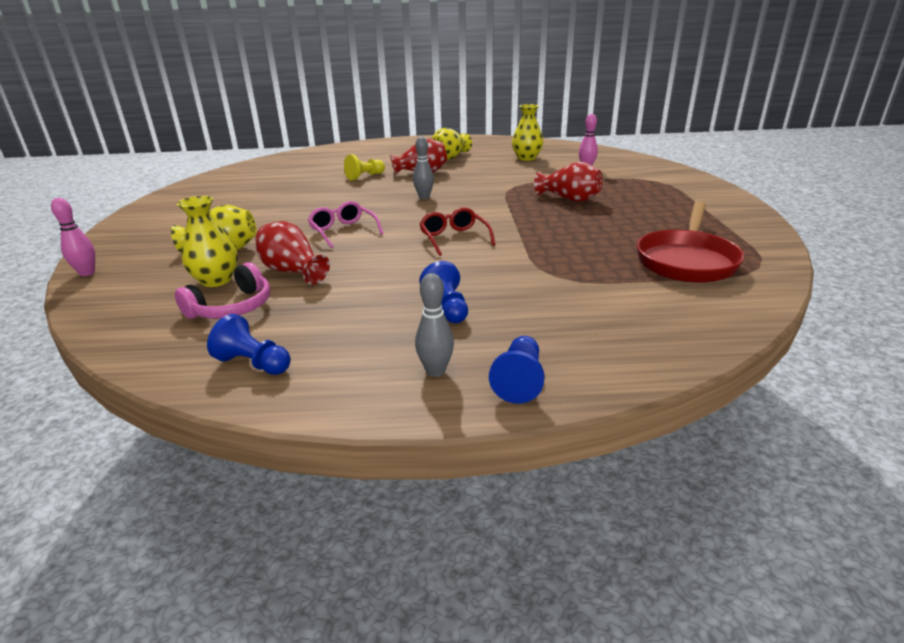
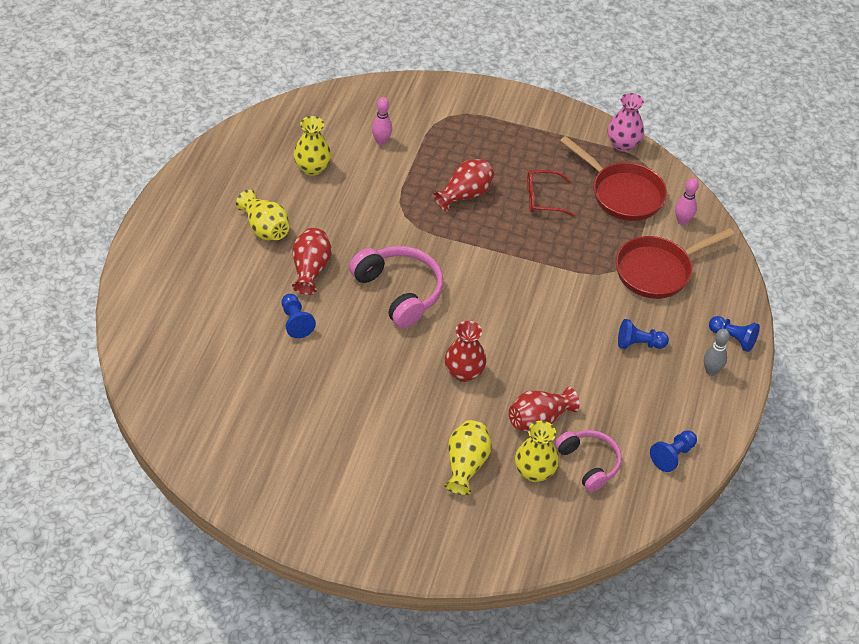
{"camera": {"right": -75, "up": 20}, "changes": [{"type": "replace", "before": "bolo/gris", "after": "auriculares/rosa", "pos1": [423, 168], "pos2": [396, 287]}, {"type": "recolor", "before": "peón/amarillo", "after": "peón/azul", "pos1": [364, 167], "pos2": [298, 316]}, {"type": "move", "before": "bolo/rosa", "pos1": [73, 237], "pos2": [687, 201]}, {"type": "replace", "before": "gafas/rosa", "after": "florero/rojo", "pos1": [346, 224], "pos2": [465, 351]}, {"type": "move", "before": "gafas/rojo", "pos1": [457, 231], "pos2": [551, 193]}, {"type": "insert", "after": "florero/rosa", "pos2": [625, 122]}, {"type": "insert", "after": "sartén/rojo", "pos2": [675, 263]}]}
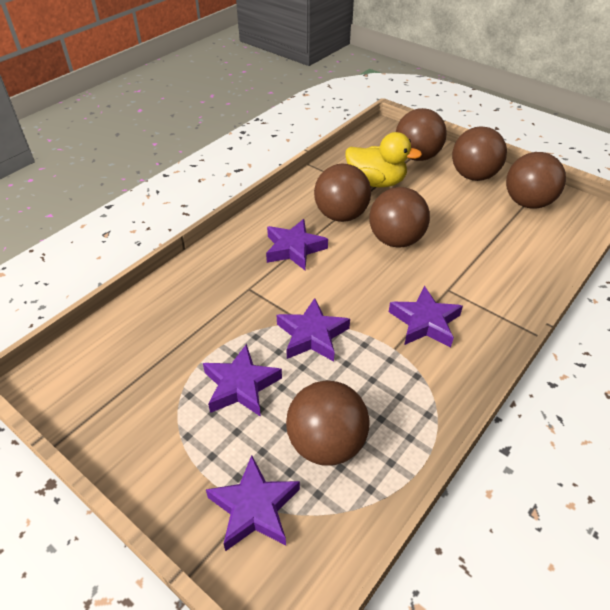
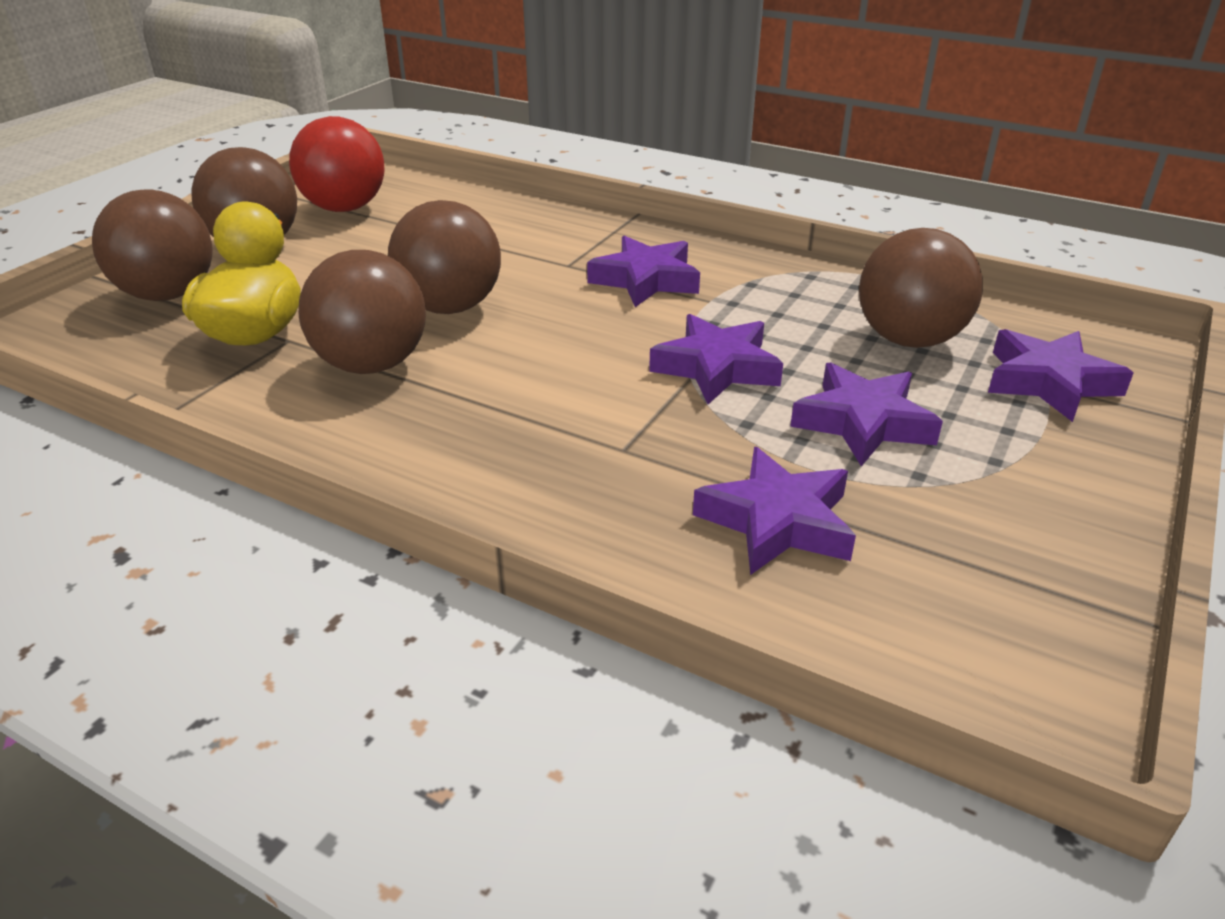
{"camera": {"right": -100, "up": -10}, "changes": [{"type": "recolor", "before": "pelota/marrón", "after": "pelota/rojo", "pos1": [536, 180], "pos2": [336, 164]}, {"type": "move", "before": "estrella/morado", "pos1": [297, 244], "pos2": [774, 511]}]}
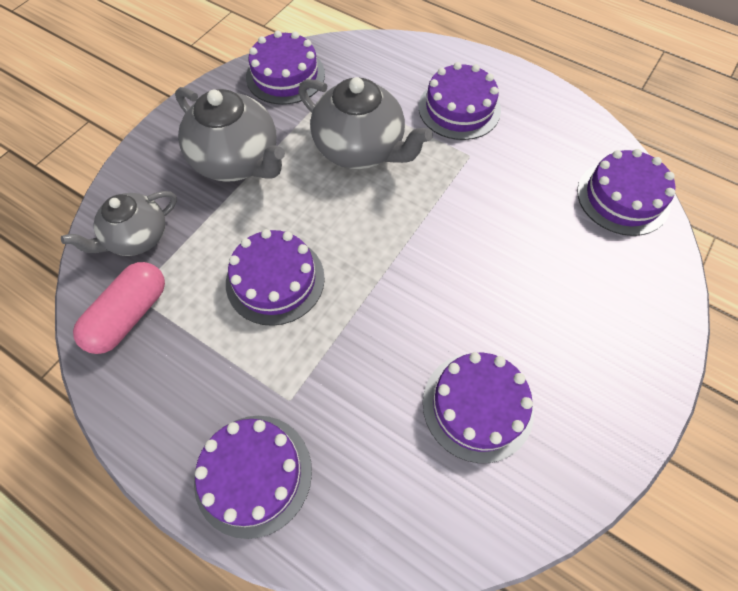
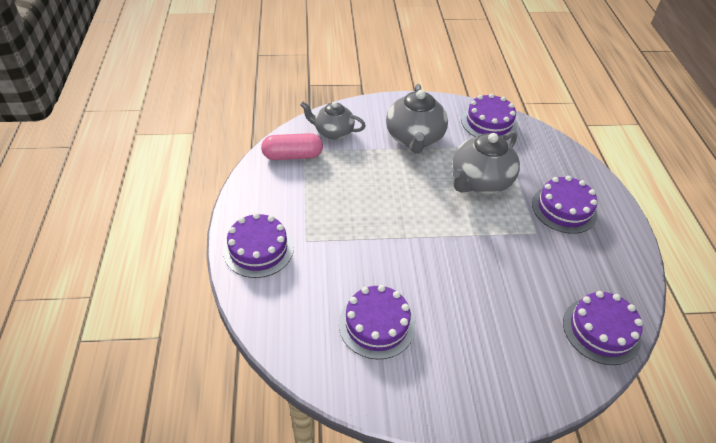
{"camera": {"right": 50, "up": -15}, "changes": [{"type": "rotate", "before": "tetera/gris", "pos1": [365, 123], "pos2": [486, 162], "turn": 45}, {"type": "delete", "before": "tarta/morado", "pos1": [275, 277]}]}
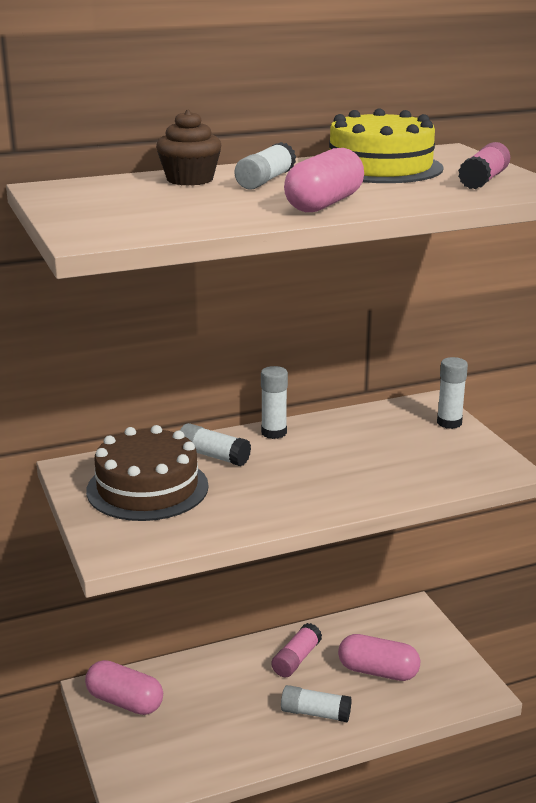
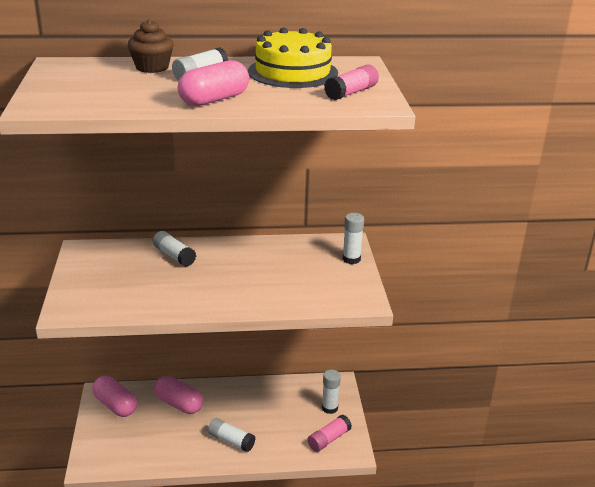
{"camera": {"right": 15, "up": 5}, "changes": [{"type": "move", "before": "barra de pegamento/blanco", "pos1": [274, 402], "pos2": [331, 392]}, {"type": "delete", "before": "tarta/marrón", "pos1": [147, 473]}, {"type": "move", "before": "barra de pegamento/rosa", "pos1": [296, 650], "pos2": [330, 433]}, {"type": "move", "before": "cápsula/rosa", "pos1": [379, 657], "pos2": [178, 395]}]}
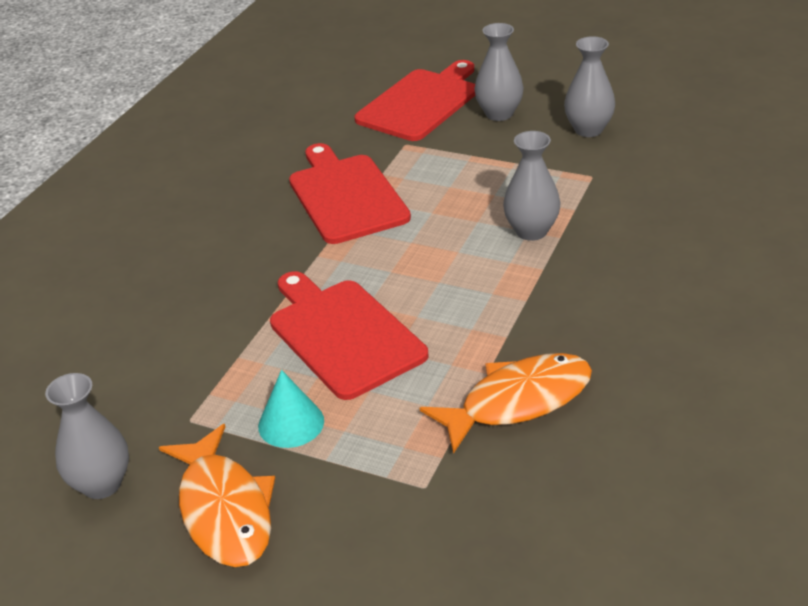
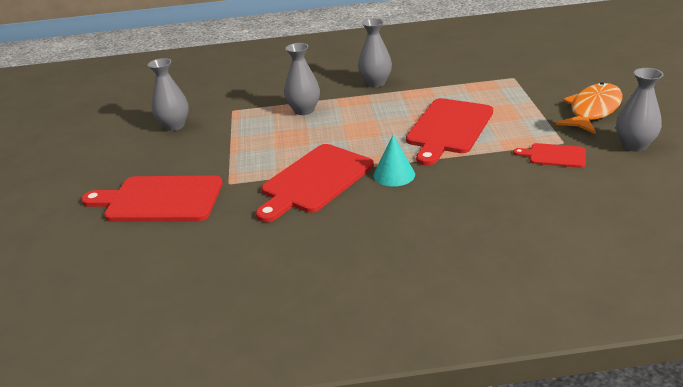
{"camera": {"right": -120, "up": -5}, "changes": [{"type": "move", "before": "florero/gris", "pos1": [499, 72], "pos2": [375, 52]}, {"type": "delete", "before": "pez/naranja", "pos1": [506, 403]}, {"type": "move", "before": "cono/turquesa", "pos1": [291, 409], "pos2": [394, 161]}, {"type": "insert", "after": "tabla de cortar/rojo", "pos2": [549, 155]}]}
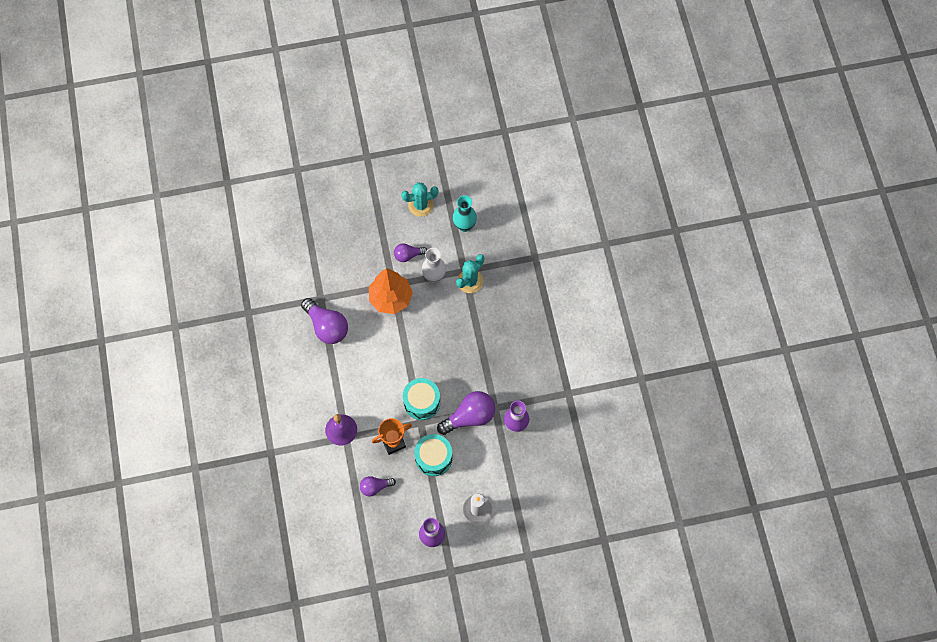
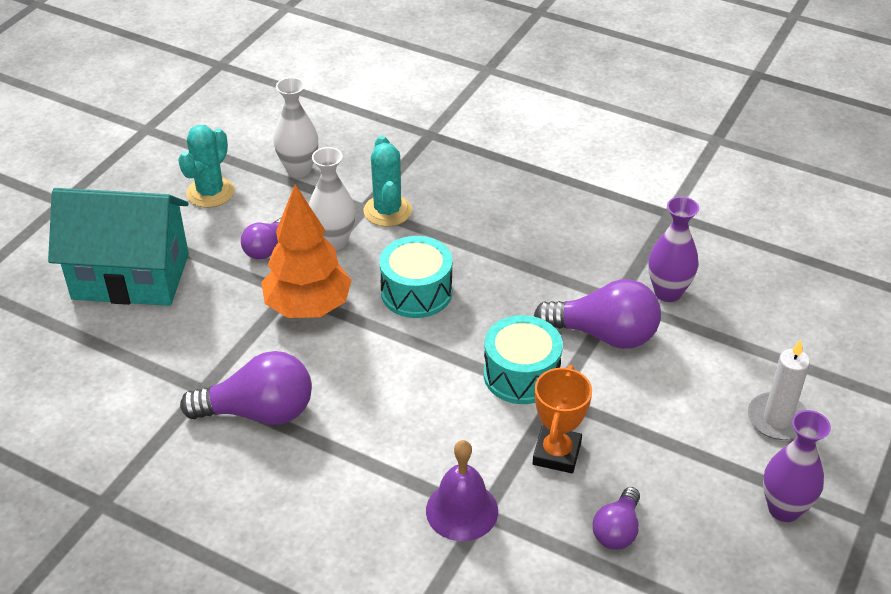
{"camera": {"right": -50, "up": -25}, "changes": [{"type": "recolor", "before": "florero/turquesa", "after": "florero/blanco", "pos1": [465, 213], "pos2": [296, 127]}, {"type": "rotate", "before": "bombilla/morado", "pos1": [466, 413], "pos2": [597, 314], "turn": 90}, {"type": "move", "before": "tambor/turquesa", "pos1": [433, 455], "pos2": [416, 277]}, {"type": "insert", "after": "casa/turquesa", "pos2": [118, 247]}]}
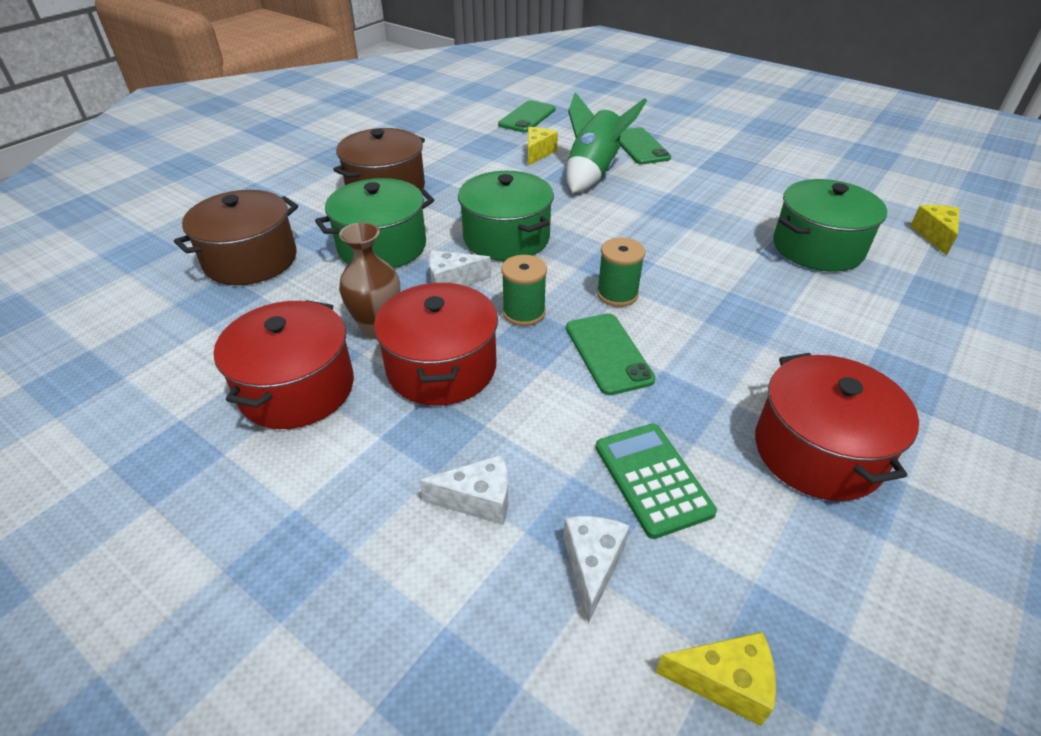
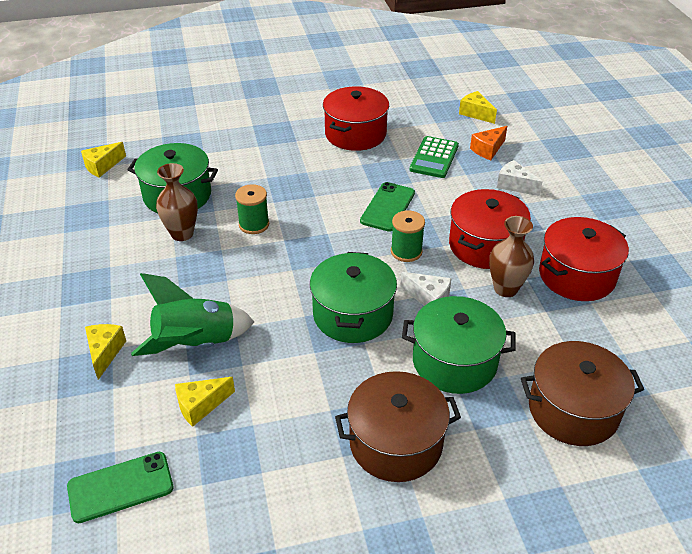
{"camera": {"right": -140, "up": 0}, "changes": [{"type": "replace", "before": "móvil/verde", "after": "queso/amarillo", "pos1": [645, 145], "pos2": [105, 352]}, {"type": "move", "before": "carrete/verde", "pos1": [621, 272], "pos2": [252, 209]}, {"type": "recolor", "before": "queso/blanco", "after": "queso/naranja", "pos1": [596, 570], "pos2": [488, 143]}, {"type": "insert", "after": "florero/marrón", "pos2": [177, 202]}]}
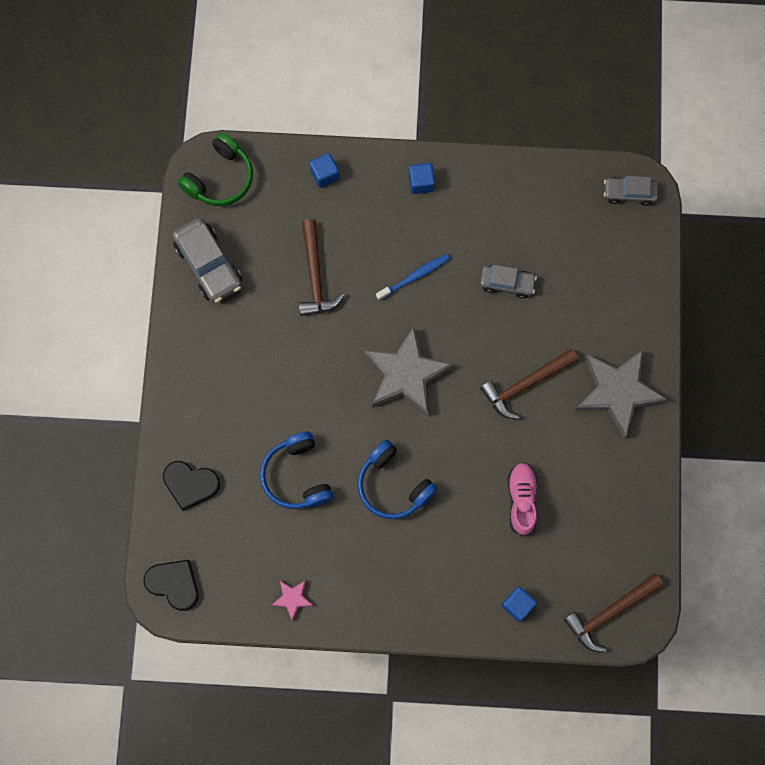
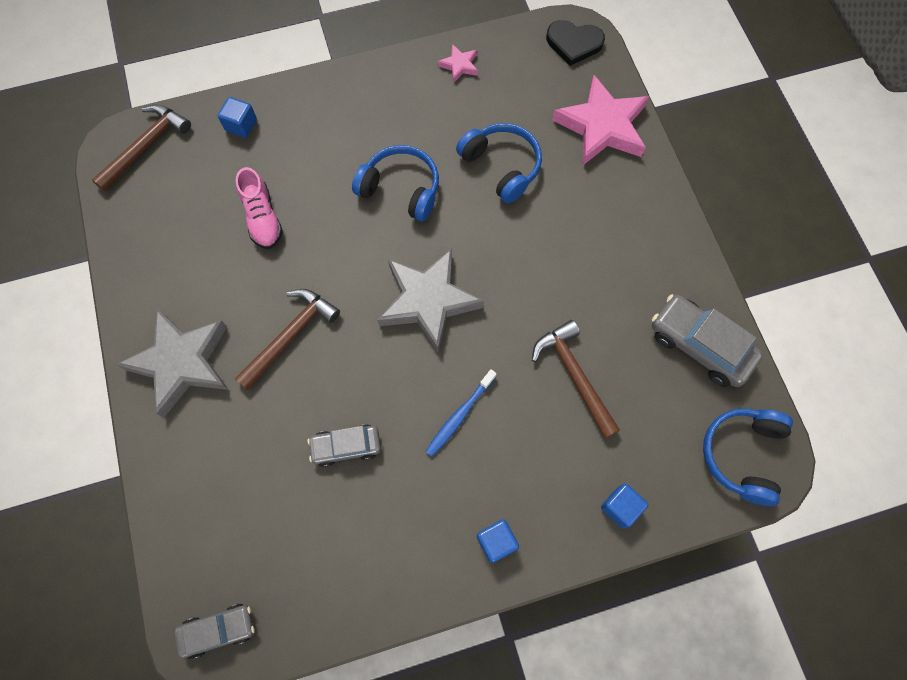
{"camera": {"right": 160, "up": -5}, "changes": [{"type": "recolor", "before": "auriculares/verde", "after": "auriculares/azul", "pos1": [215, 169], "pos2": [748, 457]}, {"type": "replace", "before": "corazón/negro", "after": "estrella/rosa", "pos1": [191, 486], "pos2": [600, 120]}]}
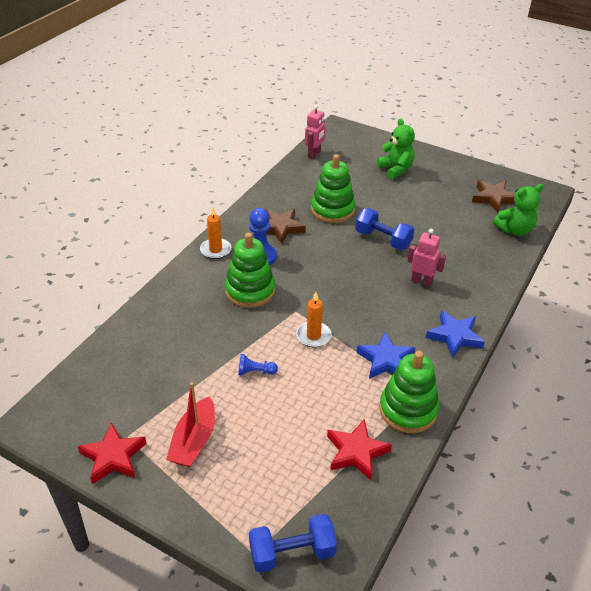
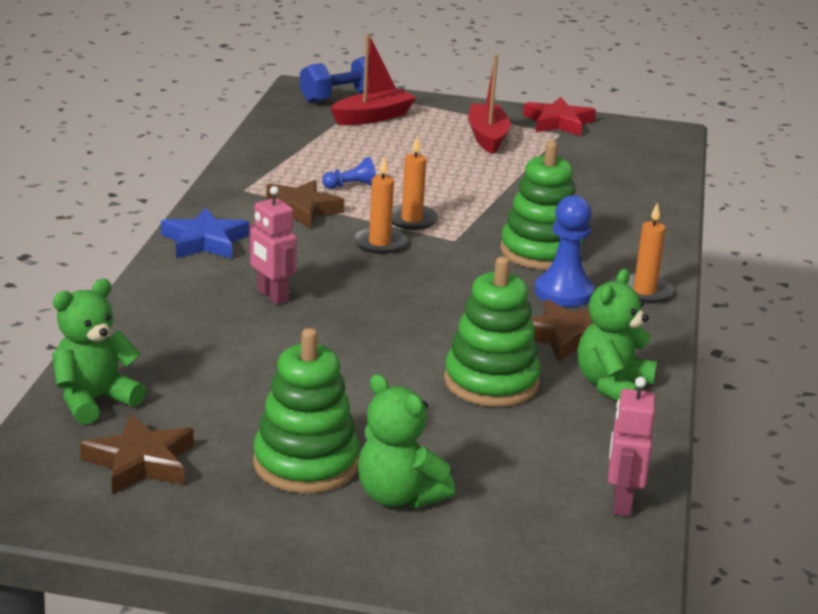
{"camera": {"right": 160, "up": -15}, "changes": [{"type": "delete", "before": "mancuerna/azul", "pos1": [384, 229]}, {"type": "rotate", "before": "robot/rosa", "pos1": [426, 258], "pos2": [273, 245], "turn": 45}, {"type": "recolor", "before": "estrella/azul", "after": "estrella/marrón", "pos1": [386, 355], "pos2": [305, 204]}, {"type": "move", "before": "juguete apilable/verde", "pos1": [409, 392], "pos2": [306, 410]}, {"type": "move", "before": "peón/azul", "pos1": [258, 365], "pos2": [349, 173]}, {"type": "delete", "before": "estrella/rojo", "pos1": [359, 449]}, {"type": "insert", "after": "barco/rojo", "pos2": [373, 79]}, {"type": "insert", "after": "vela/naranja", "pos2": [380, 205]}, {"type": "insert", "after": "osito/verde", "pos2": [617, 335]}]}
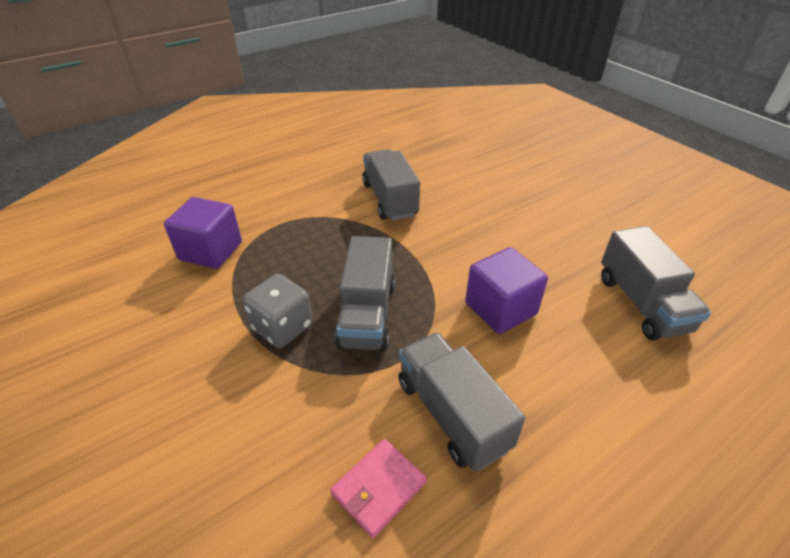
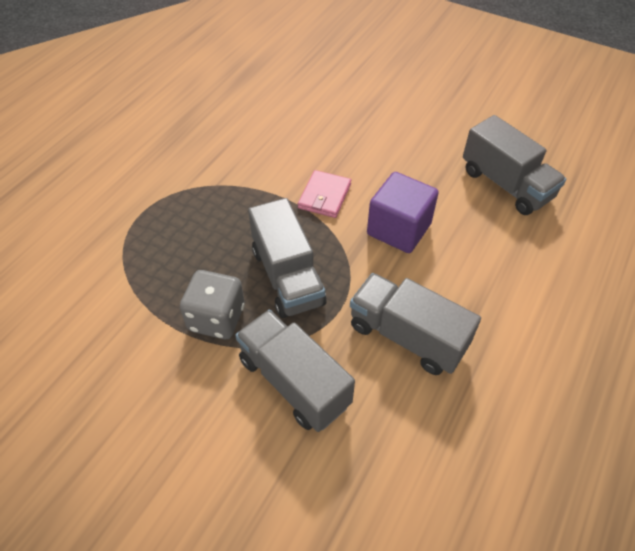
{"camera": {"right": -25, "up": 10}, "changes": [{"type": "move", "before": "camión/gris", "pos1": [391, 185], "pos2": [295, 371]}, {"type": "delete", "before": "cubo/morado", "pos1": [203, 233]}, {"type": "move", "before": "cartera/rosa", "pos1": [378, 488], "pos2": [324, 194]}]}
